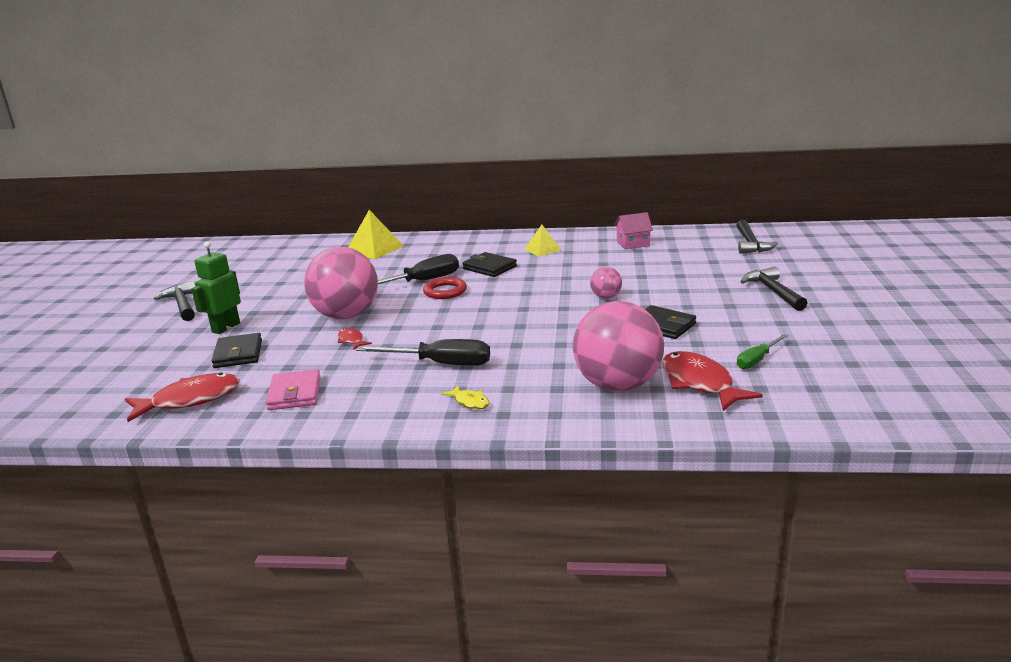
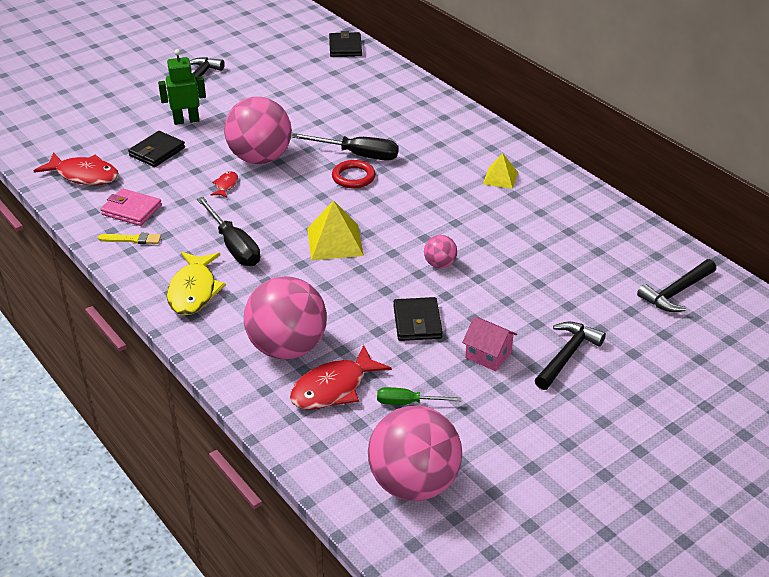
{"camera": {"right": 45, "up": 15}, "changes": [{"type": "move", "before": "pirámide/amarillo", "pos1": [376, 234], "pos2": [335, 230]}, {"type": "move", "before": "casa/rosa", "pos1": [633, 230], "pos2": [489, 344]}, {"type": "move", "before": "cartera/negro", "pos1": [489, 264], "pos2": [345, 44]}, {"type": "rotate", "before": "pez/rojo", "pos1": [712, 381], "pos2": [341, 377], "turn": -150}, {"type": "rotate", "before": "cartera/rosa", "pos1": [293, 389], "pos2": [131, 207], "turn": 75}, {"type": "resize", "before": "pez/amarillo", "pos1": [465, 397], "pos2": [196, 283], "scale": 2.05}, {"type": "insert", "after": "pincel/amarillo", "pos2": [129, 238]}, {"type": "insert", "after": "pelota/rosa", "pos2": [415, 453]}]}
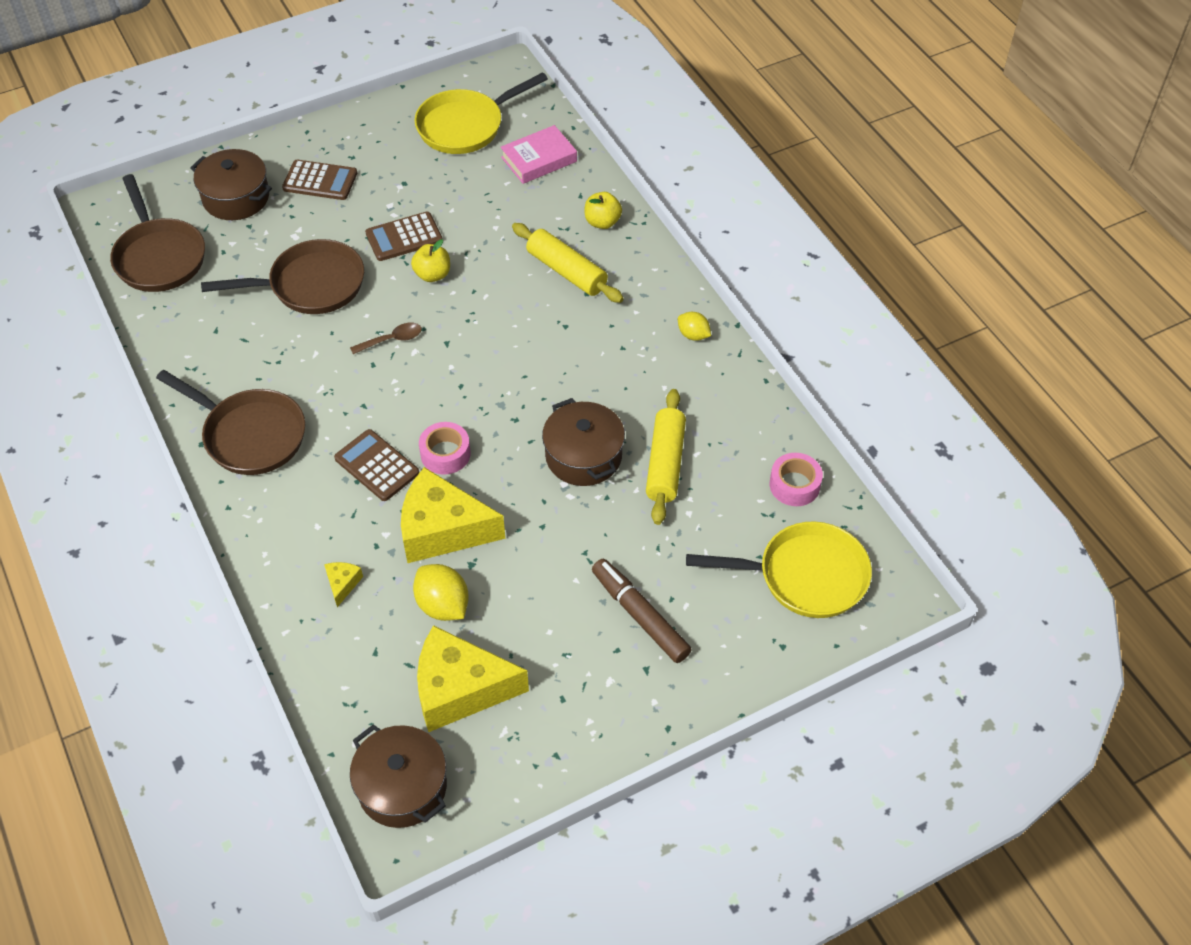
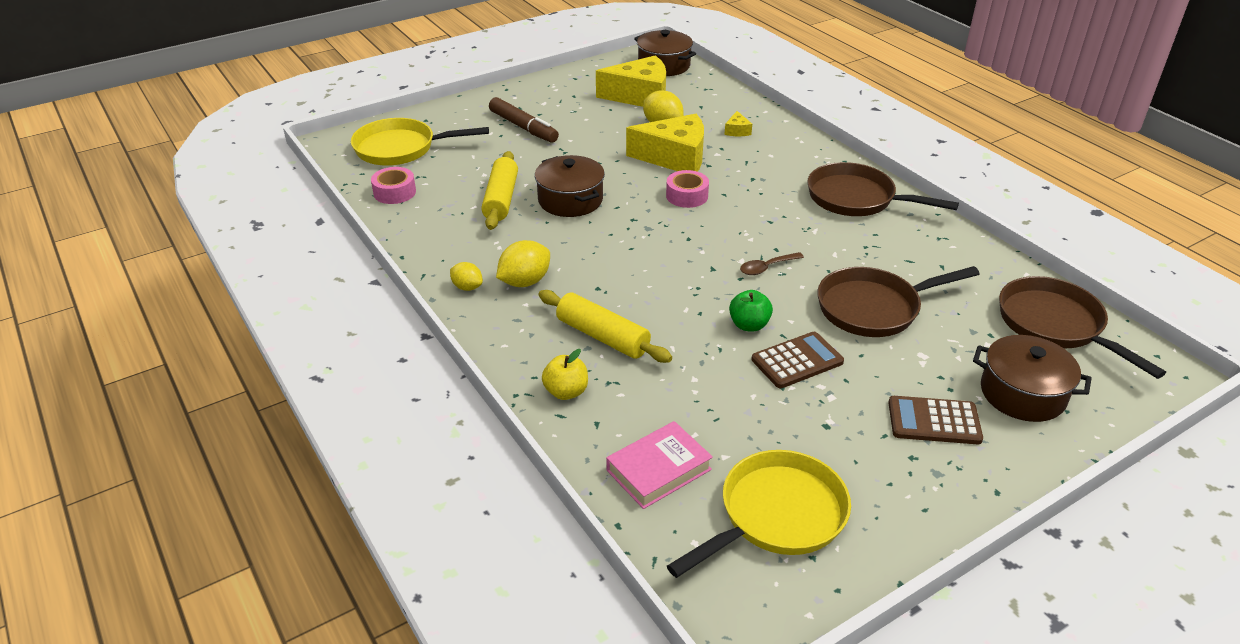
{"camera": {"right": 175, "up": -15}, "changes": [{"type": "recolor", "before": "manzana/amarillo", "after": "manzana/verde", "pos1": [430, 260], "pos2": [751, 311]}, {"type": "delete", "before": "calculadora/marrón", "pos1": [376, 465]}, {"type": "insert", "after": "limón/amarillo", "pos2": [523, 263]}]}
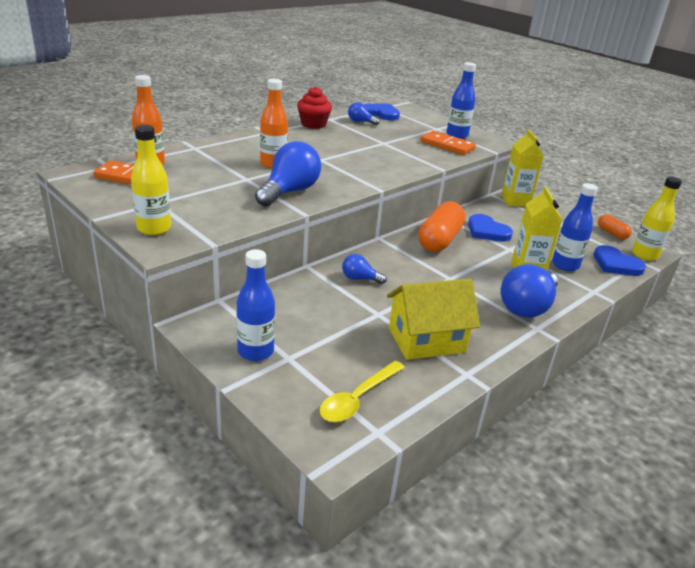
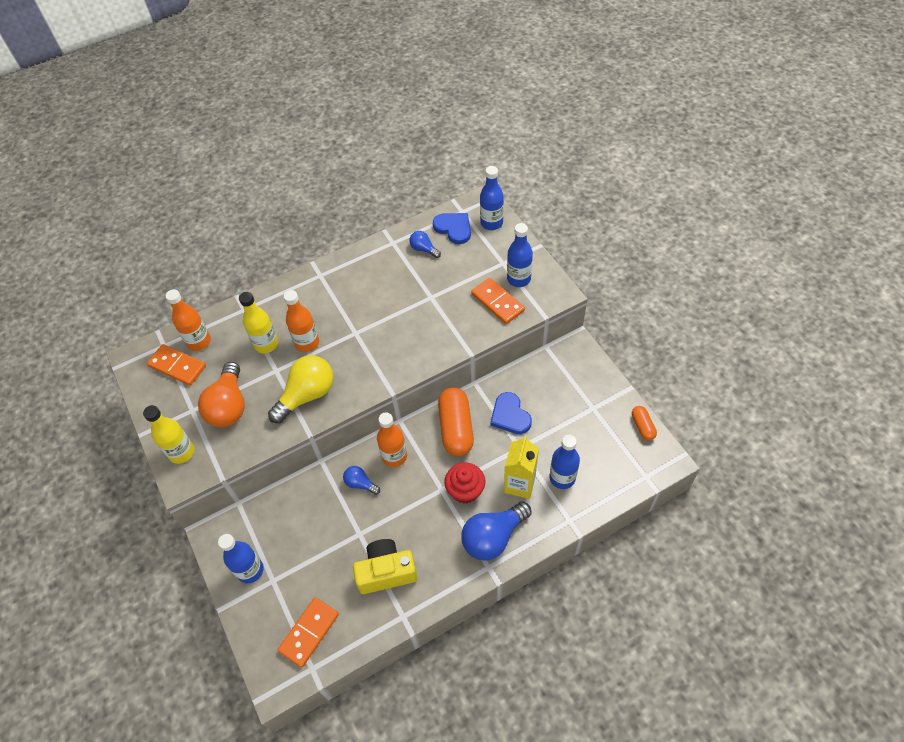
{"camera": {"right": 20, "up": 25}, "changes": [{"type": "move", "before": "magdalena/rojo", "pos1": [314, 107], "pos2": [464, 483]}, {"type": "delete", "before": "cartón de leche/amarillo", "pos1": [522, 168]}, {"type": "recolor", "before": "bombilla/azul", "after": "bombilla/amarillo", "pos1": [288, 174], "pos2": [300, 389]}, {"type": "move", "before": "botella/amarillo", "pos1": [657, 219], "pos2": [258, 322]}, {"type": "rotate", "before": "cápsula/naranja", "pos1": [441, 226], "pos2": [456, 421], "turn": -45}, {"type": "delete", "before": "corazón/azul", "pos1": [619, 260]}, {"type": "replace", "before": "casa/amarillo", "after": "cámara/amarillo", "pos1": [433, 319], "pos2": [385, 566]}, {"type": "replace", "before": "cuchara/amarillo", "after": "ficha de dominó/naranja", "pos1": [362, 391], "pos2": [308, 632]}, {"type": "insert", "after": "botella/azul", "pos2": [492, 198]}, {"type": "insert", "after": "bombilla/naranja", "pos2": [221, 394]}, {"type": "insert", "after": "botella/naranja", "pos2": [392, 439]}]}
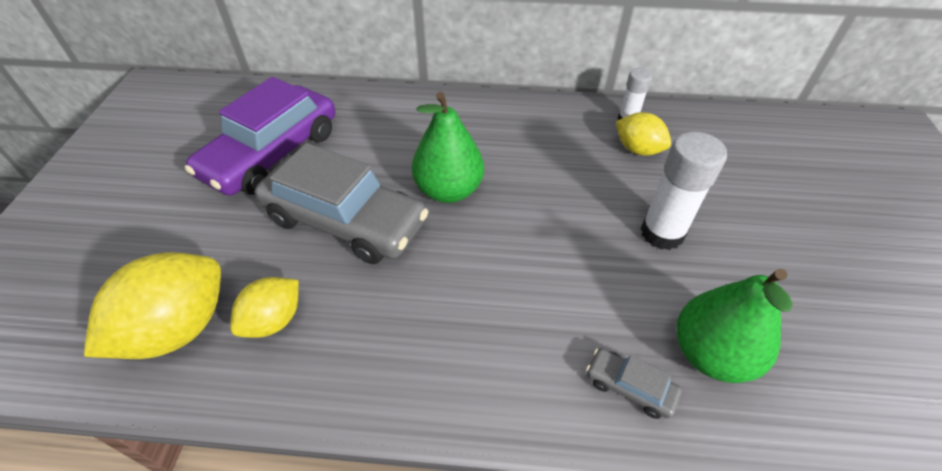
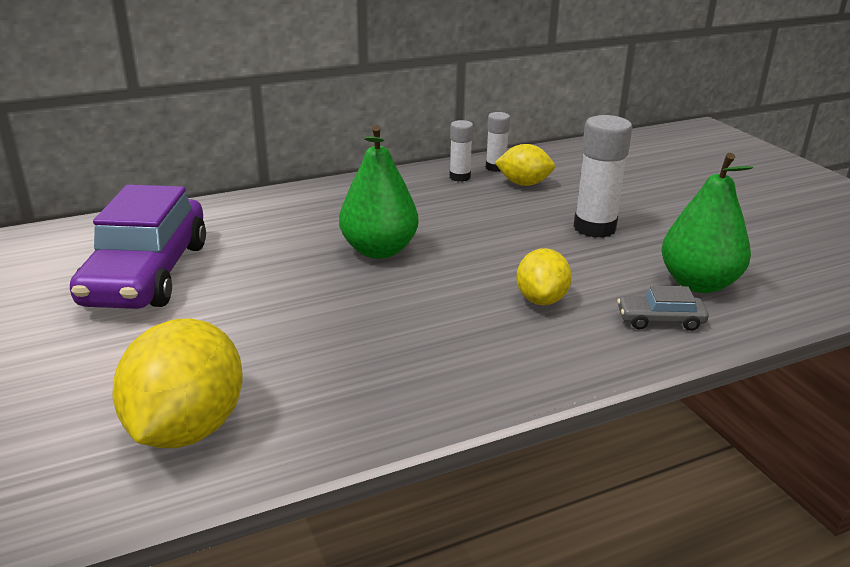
{"camera": {"right": -30, "up": -20}, "changes": [{"type": "delete", "before": "coche/gris", "pos1": [342, 203]}, {"type": "move", "before": "limón/amarillo", "pos1": [264, 307], "pos2": [544, 276]}, {"type": "insert", "after": "barra de pegamento/blanco", "pos2": [461, 151]}]}
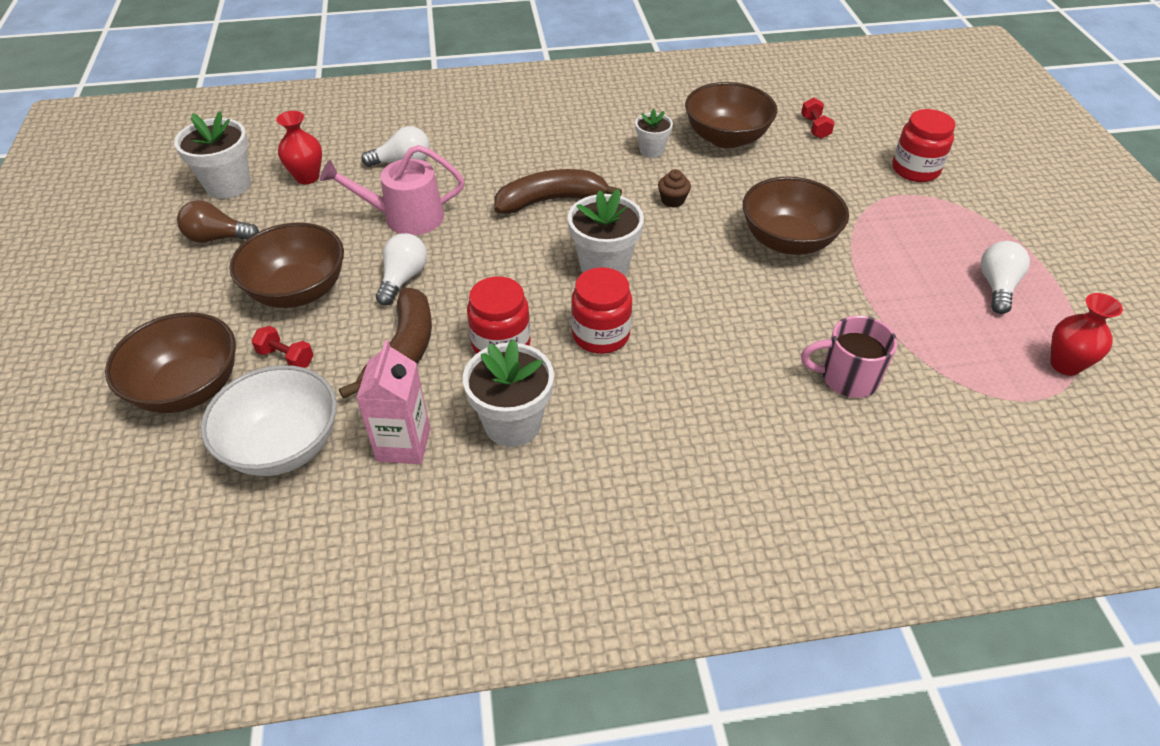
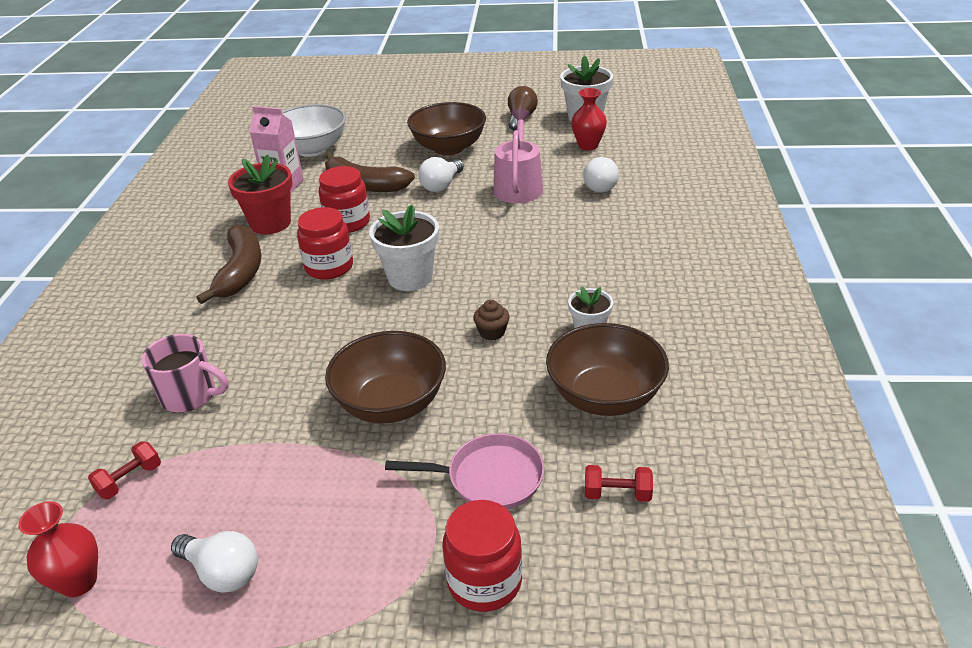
{"camera": {"right": 105, "up": -10}, "changes": [{"type": "move", "before": "plátano/marrón", "pos1": [558, 191], "pos2": [228, 264]}, {"type": "rotate", "before": "bombilla/blanco", "pos1": [401, 269], "pos2": [441, 174], "turn": 90}, {"type": "delete", "before": "cuenco/marrón", "pos1": [170, 362]}, {"type": "rotate", "before": "taza/rosa", "pos1": [849, 356], "pos2": [185, 373], "turn": 90}, {"type": "move", "before": "mancuerna/rojo", "pos1": [282, 347], "pos2": [124, 470]}, {"type": "recolor", "before": "maceta/blanco", "after": "maceta/rojo", "pos1": [508, 393], "pos2": [260, 194]}, {"type": "insert", "after": "sartén/rosa", "pos2": [464, 471]}]}
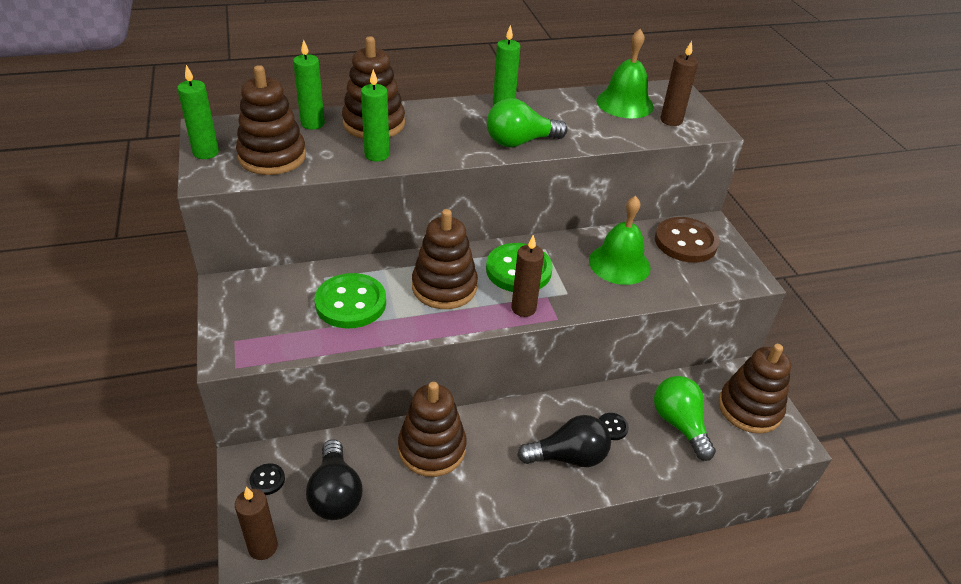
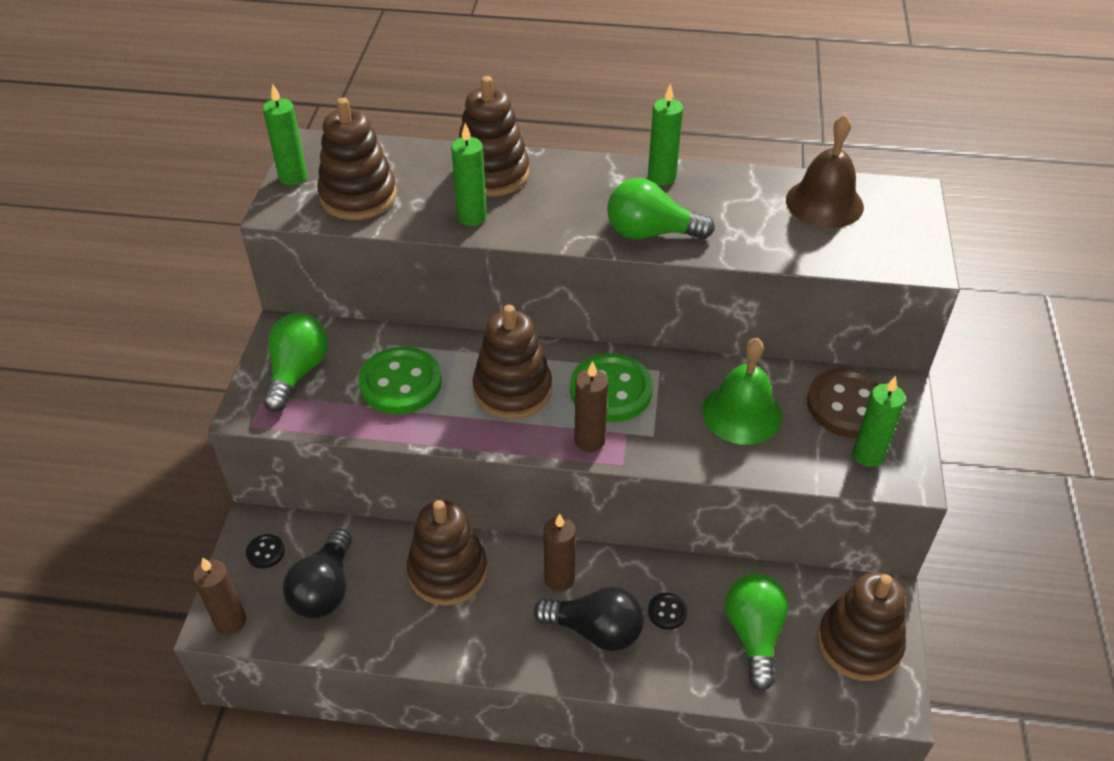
{"camera": {"right": 25, "up": 5}, "changes": [{"type": "recolor", "before": "campana/verde", "after": "campana/marrón", "pos1": [625, 73], "pos2": [825, 171]}, {"type": "move", "before": "vela/verde", "pos1": [309, 84], "pos2": [879, 421]}, {"type": "move", "before": "vela/marrón", "pos1": [679, 83], "pos2": [560, 553]}, {"type": "insert", "after": "bombilla/verde", "pos2": [295, 362]}]}
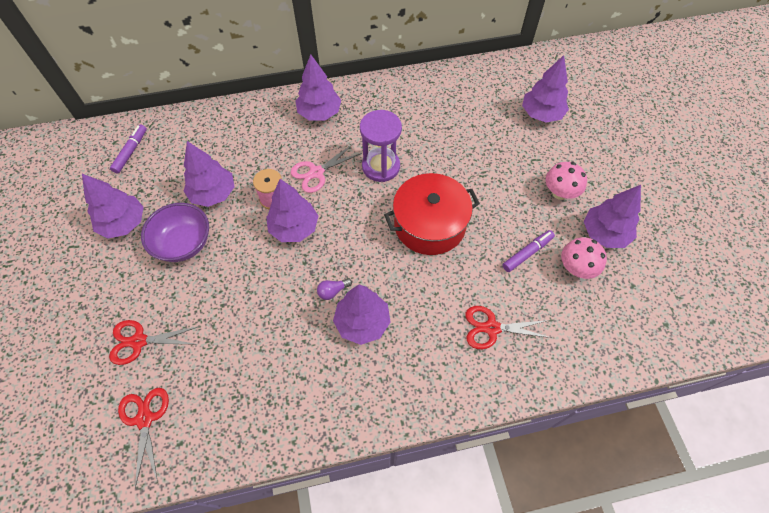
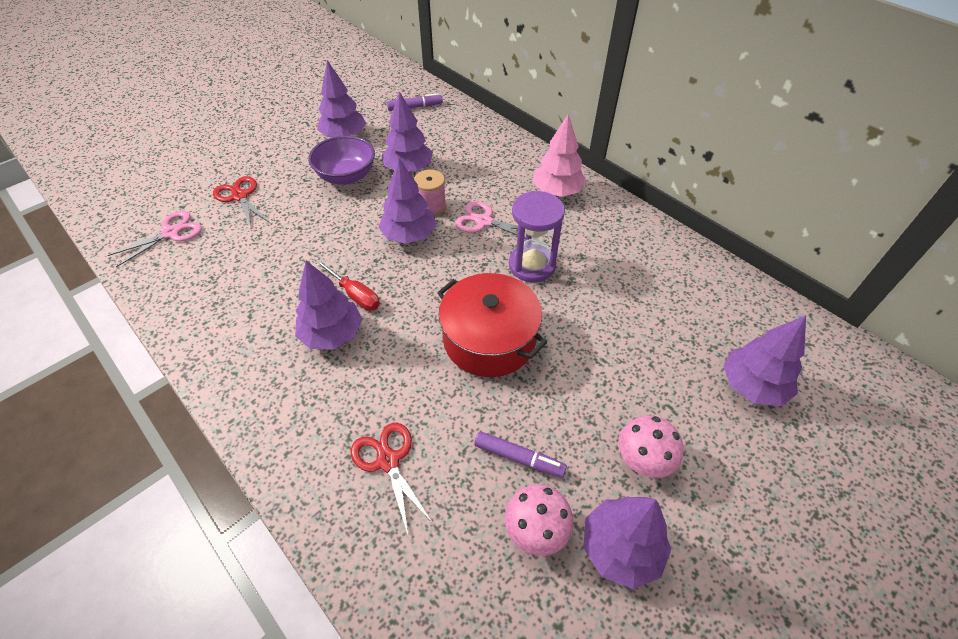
{"camera": {"right": 60, "up": -10}, "changes": [{"type": "recolor", "before": "árbol/morado", "after": "árbol/rosa", "pos1": [318, 87], "pos2": [559, 155]}, {"type": "replace", "before": "bombilla/morado", "after": "destornillador/rojo", "pos1": [334, 289], "pos2": [348, 285]}, {"type": "recolor", "before": "tijeras/rojo", "after": "tijeras/rosa", "pos1": [143, 438], "pos2": [155, 239]}]}
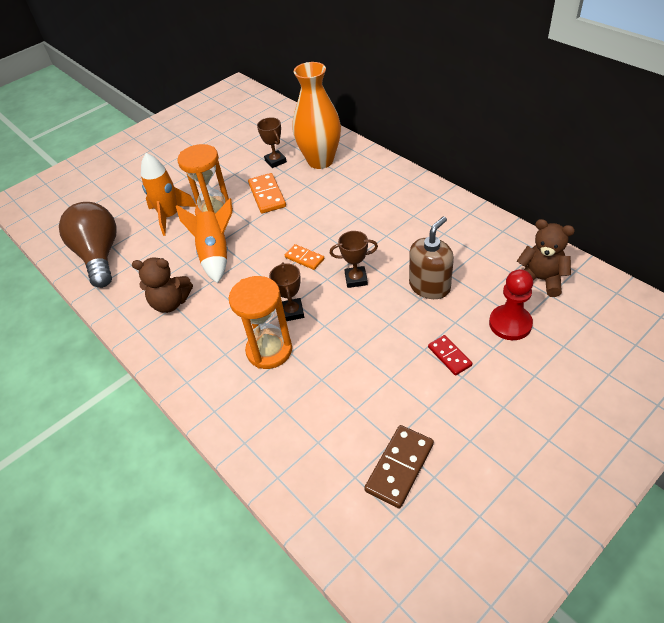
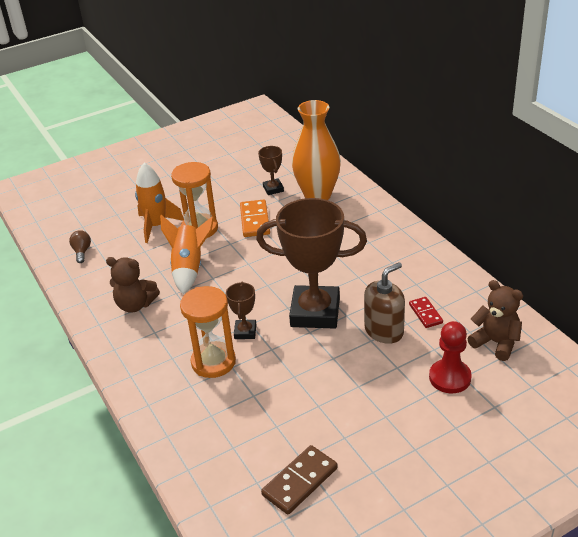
{"camera": {"right": 10, "up": -10}, "changes": [{"type": "resize", "before": "bombilla/marrón", "pos1": [88, 245], "pos2": [80, 246], "scale": 0.41}, {"type": "resize", "before": "trofeo/marrón", "pos1": [354, 259], "pos2": [311, 263], "scale": 2.25}, {"type": "delete", "before": "ficha de dominó/naranja", "pos1": [304, 257]}, {"type": "move", "before": "ficha de dominó/rojo", "pos1": [450, 355], "pos2": [426, 312]}]}
